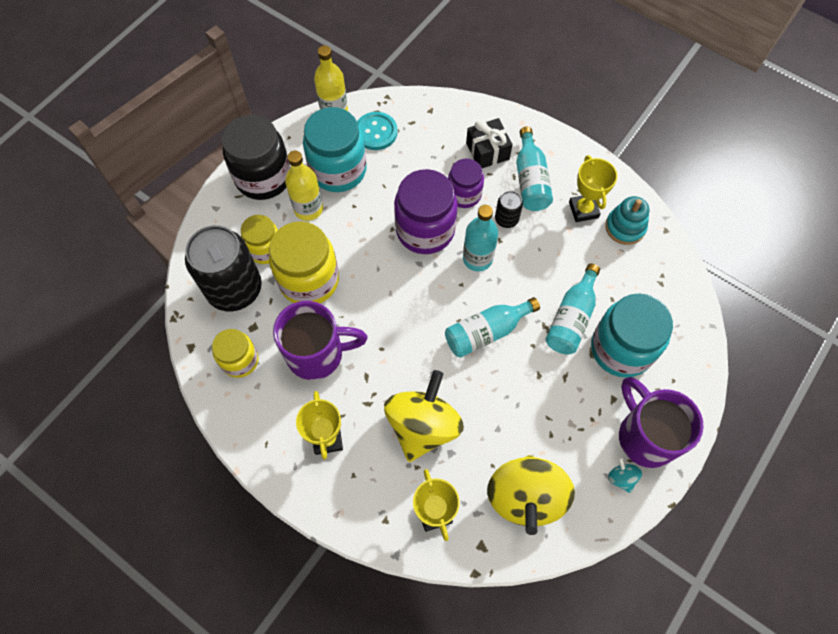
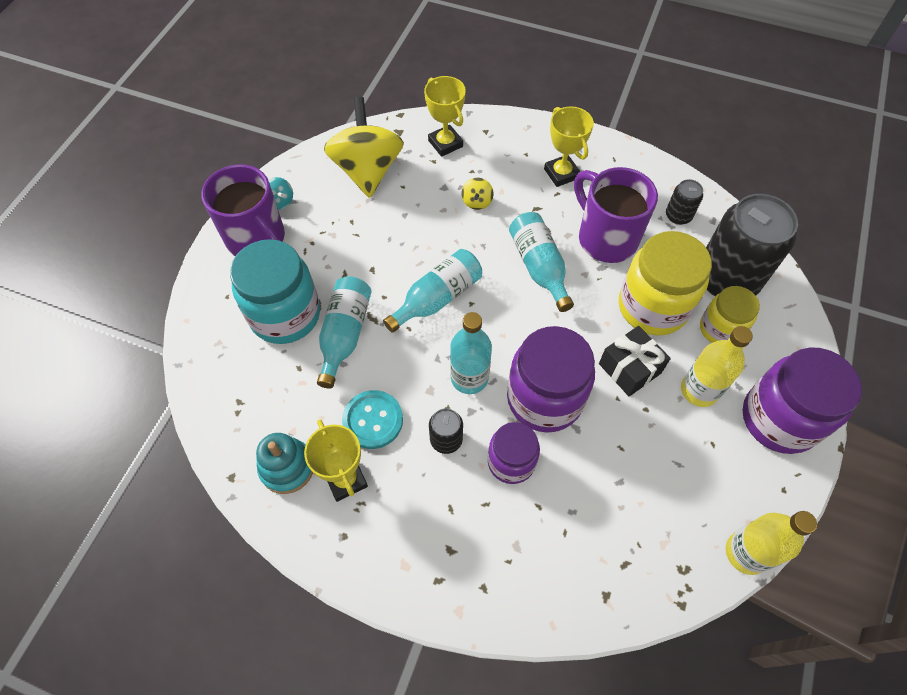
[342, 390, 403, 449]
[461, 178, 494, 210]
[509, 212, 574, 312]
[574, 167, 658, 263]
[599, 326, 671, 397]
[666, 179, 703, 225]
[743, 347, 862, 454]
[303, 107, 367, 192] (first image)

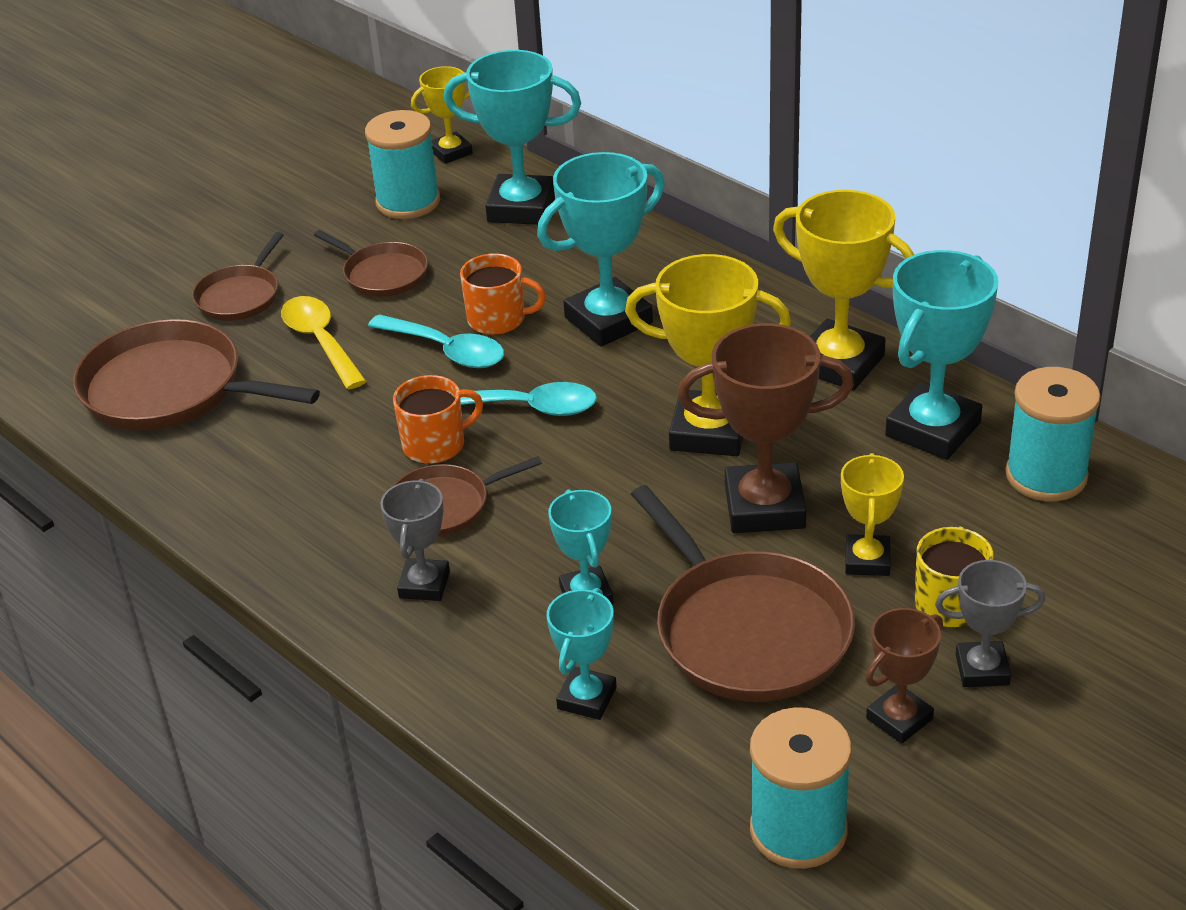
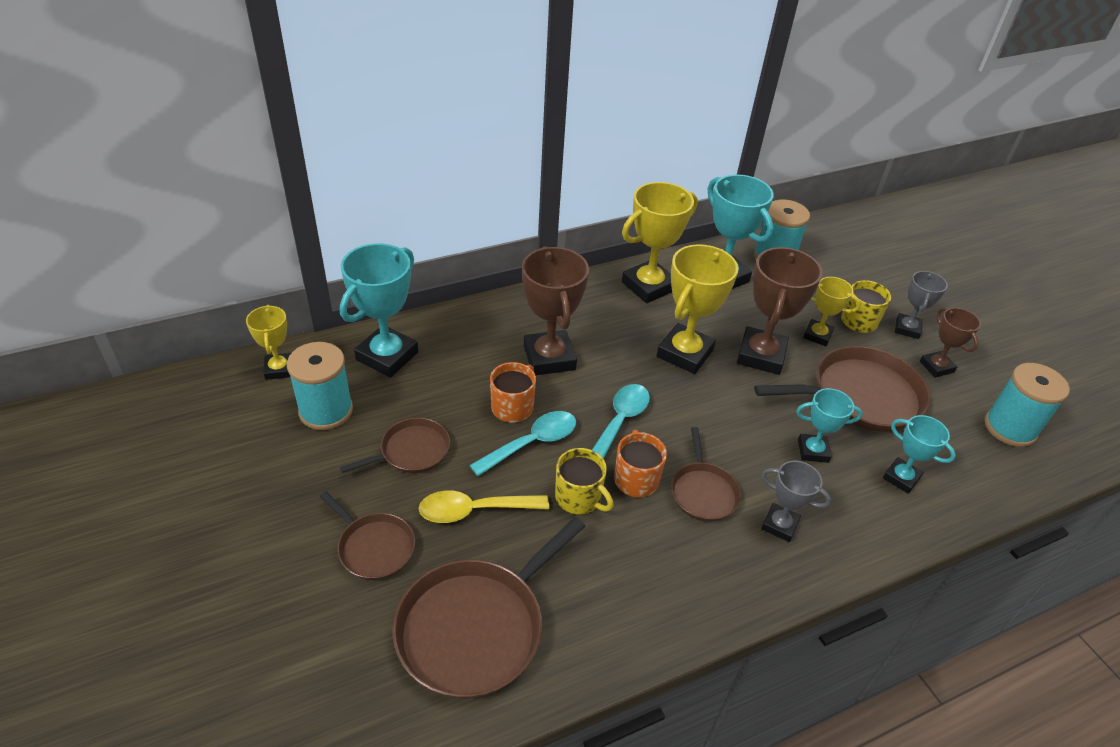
[522, 246, 589, 375]
[555, 448, 613, 514]

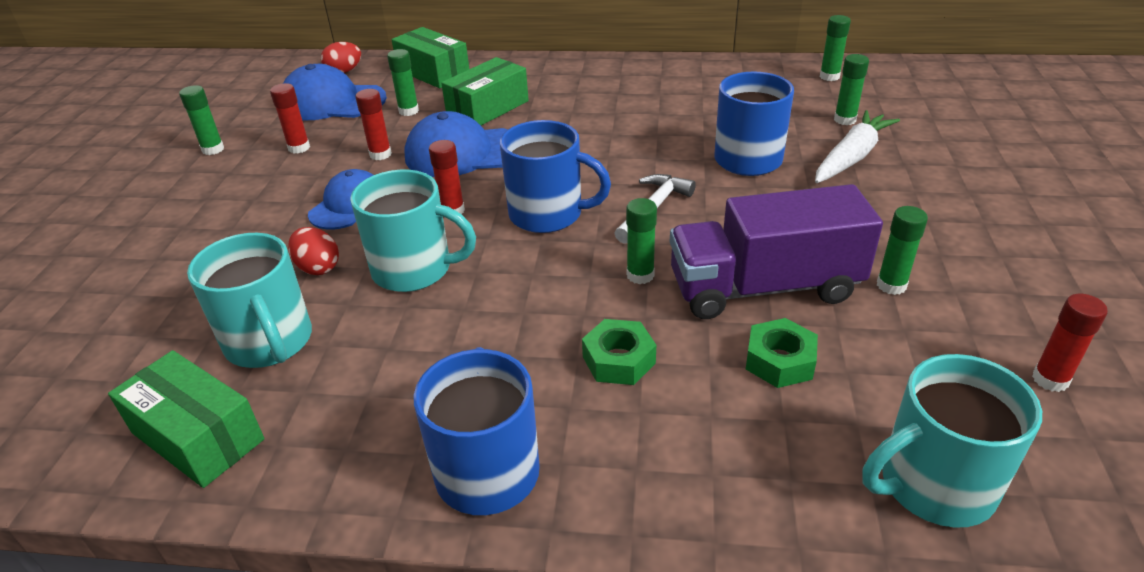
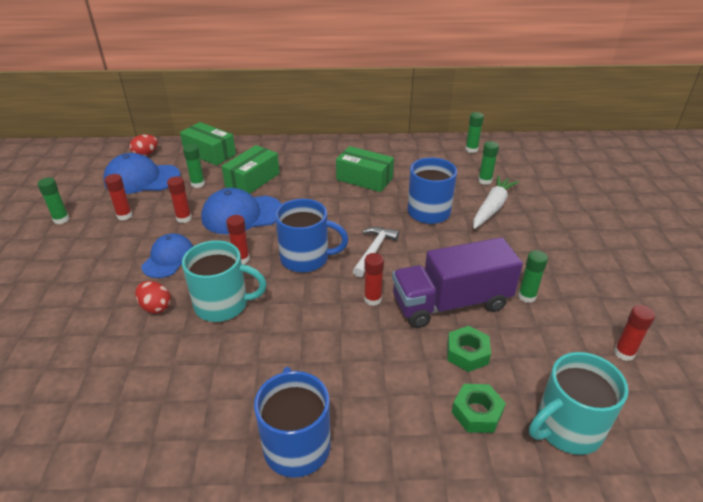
[336, 146, 394, 192]
[364, 253, 384, 306]
[452, 384, 506, 433]
[187, 233, 312, 368] (first image)

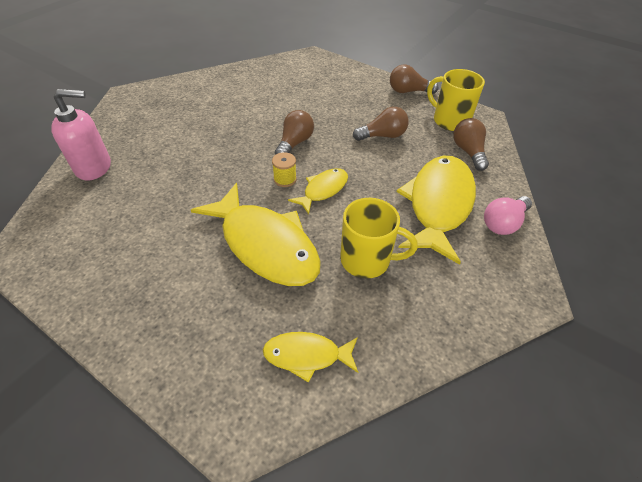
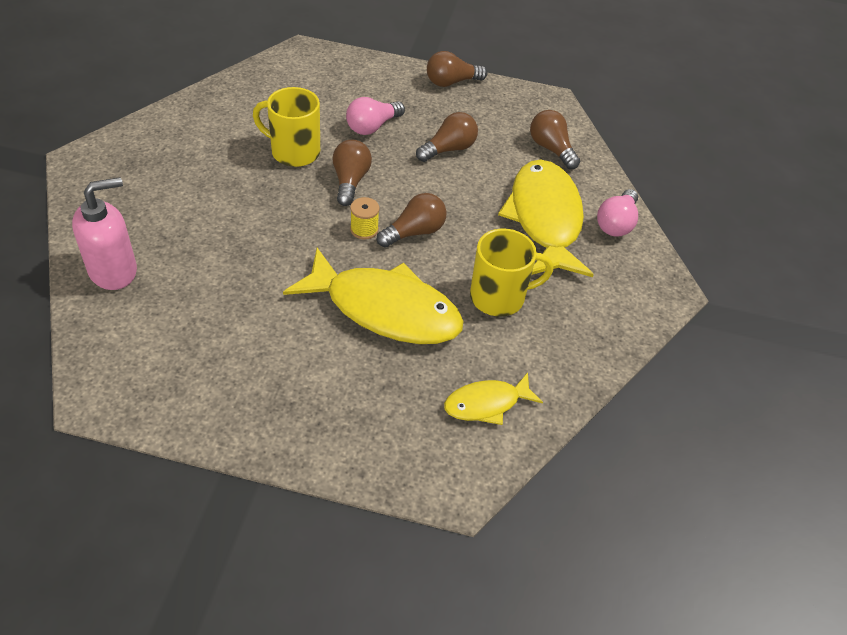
[253, 87, 320, 167]
[346, 97, 405, 135]
[377, 193, 447, 247]

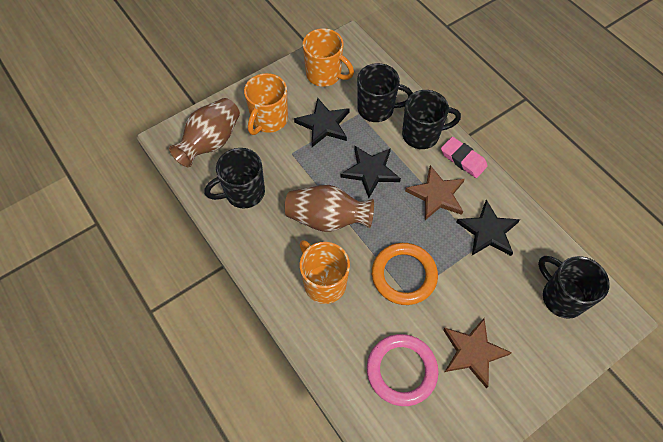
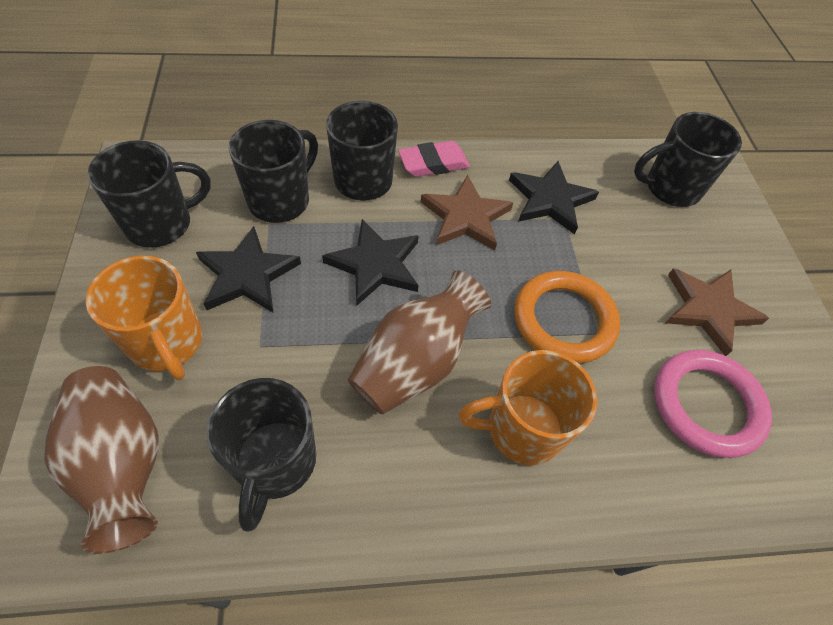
[88, 140, 211, 248]

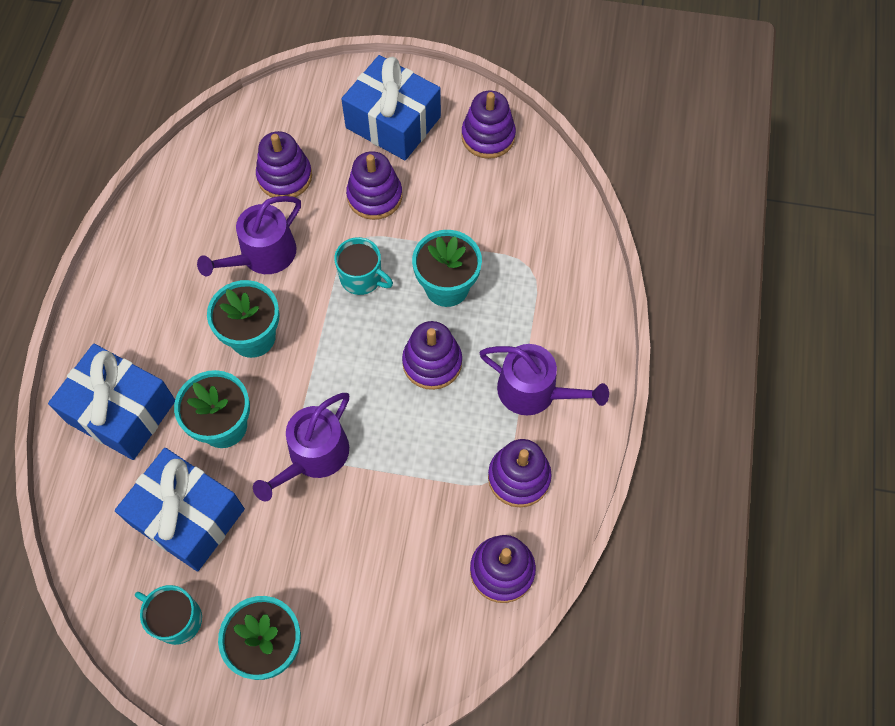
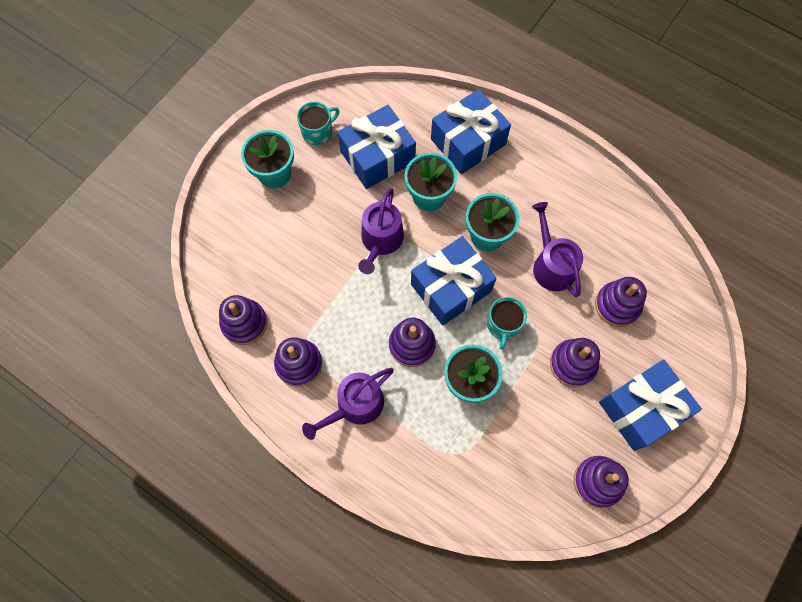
[358, 188, 404, 274]
[411, 236, 497, 325]
[487, 297, 527, 350]

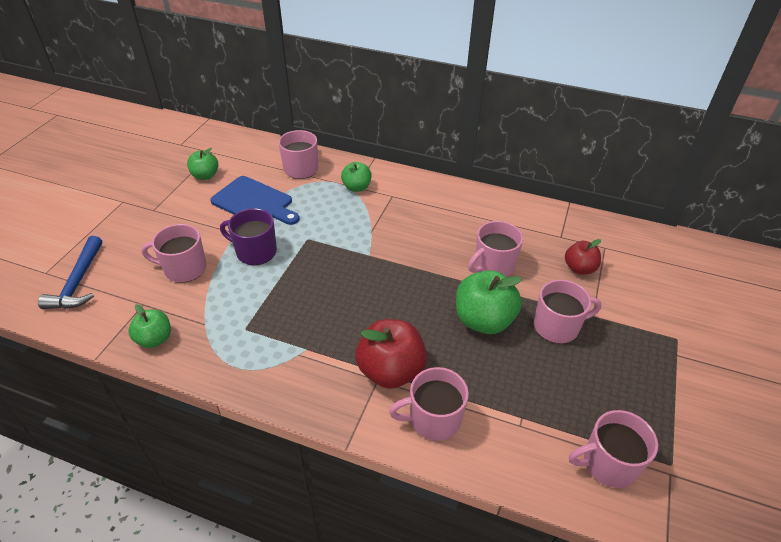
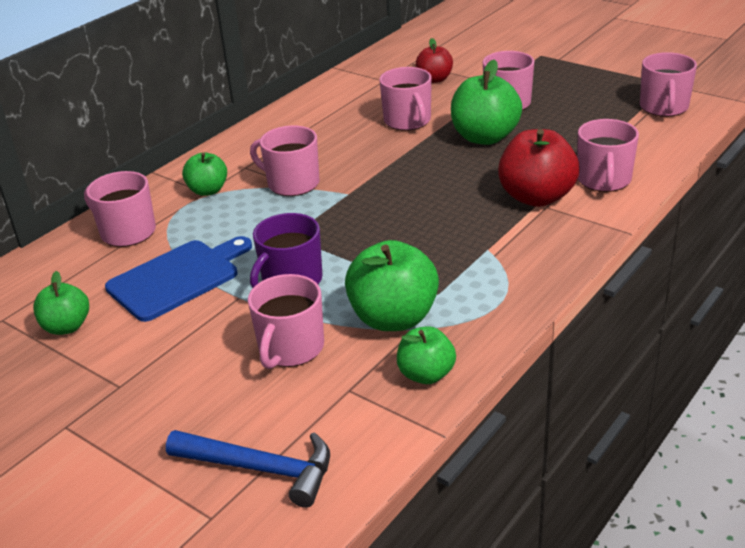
[250, 125, 320, 196]
[345, 240, 439, 331]

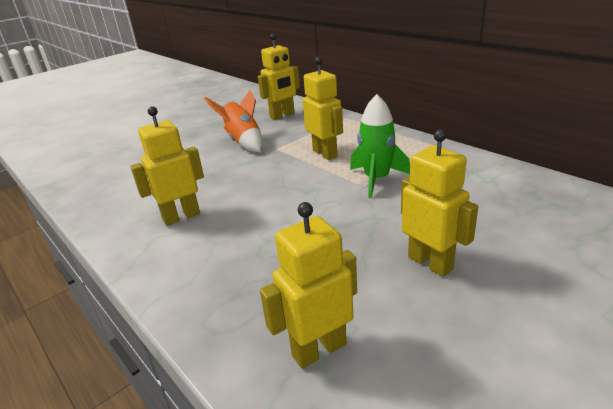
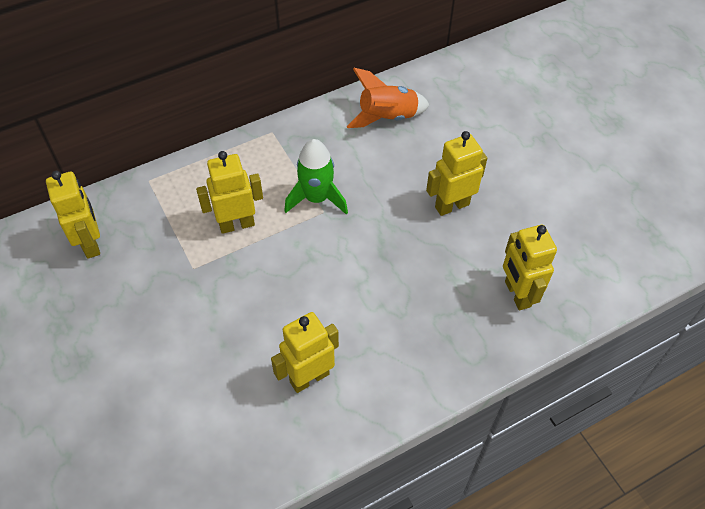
[271, 312, 339, 393]
[347, 68, 430, 128]

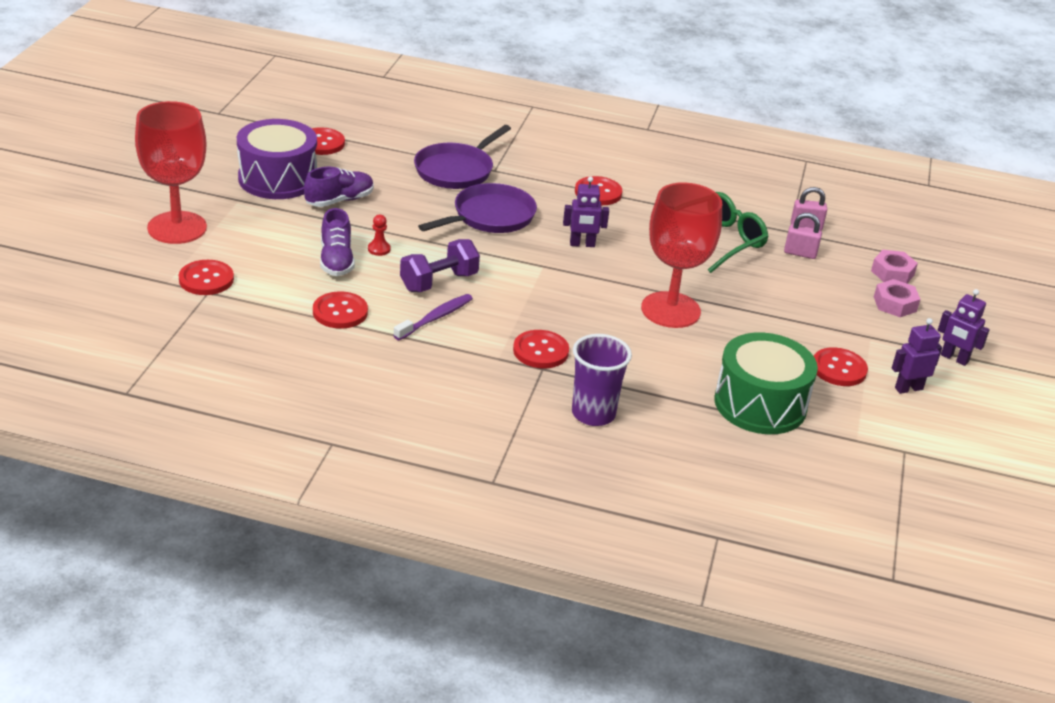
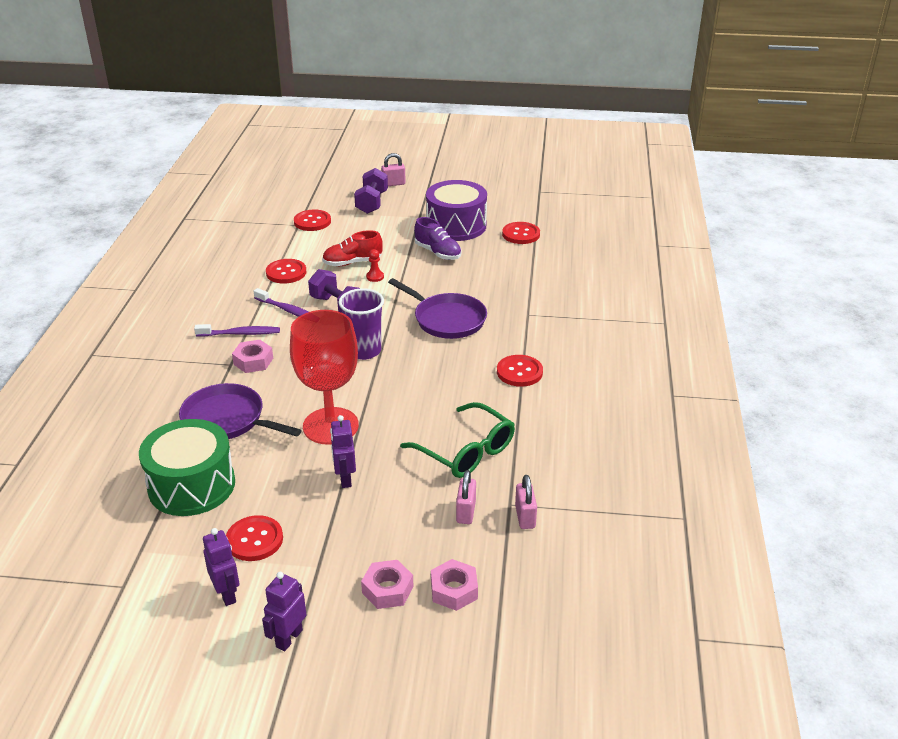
[179, 383, 302, 439]
[194, 324, 280, 337]
[232, 340, 273, 373]
[322, 230, 383, 266]
[330, 415, 356, 488]
[339, 288, 384, 360]
[354, 168, 388, 214]
[381, 153, 406, 186]

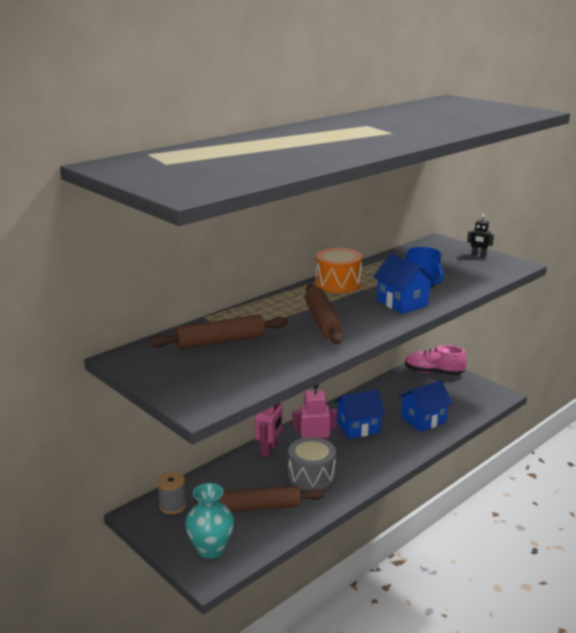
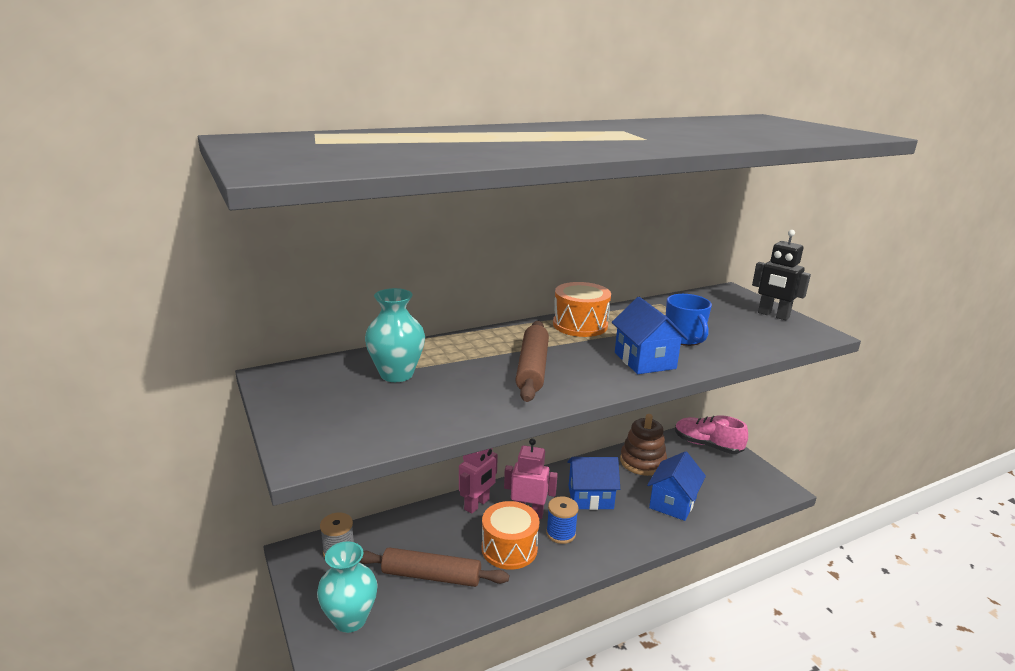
[365, 288, 425, 382]
[482, 501, 539, 570]
[546, 496, 578, 544]
[620, 414, 667, 476]
[647, 451, 706, 521]
[752, 230, 811, 321]

